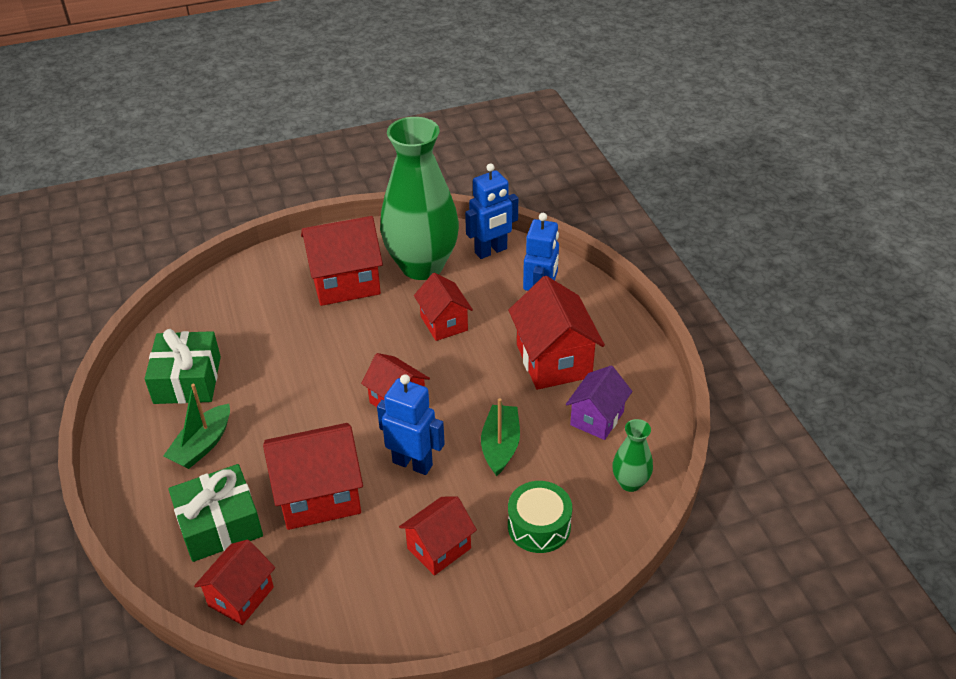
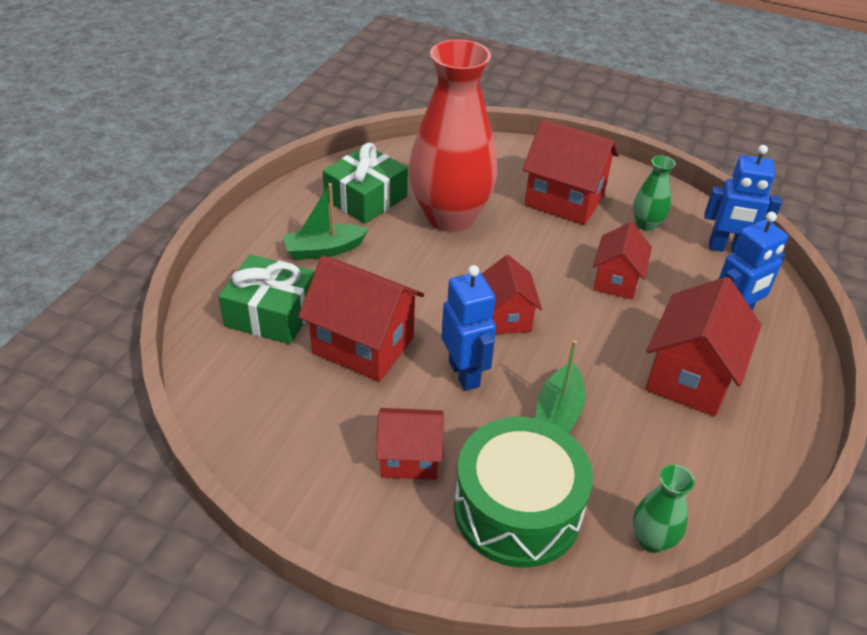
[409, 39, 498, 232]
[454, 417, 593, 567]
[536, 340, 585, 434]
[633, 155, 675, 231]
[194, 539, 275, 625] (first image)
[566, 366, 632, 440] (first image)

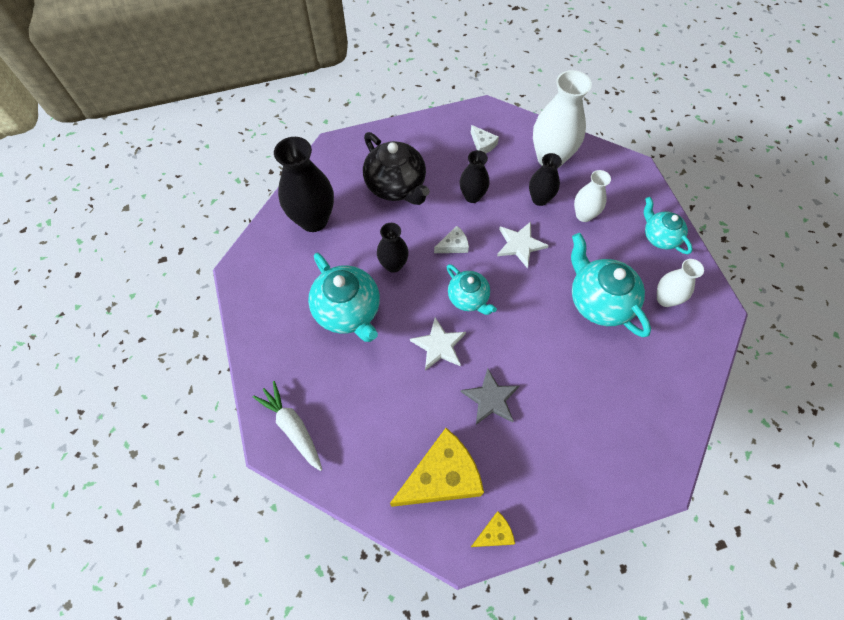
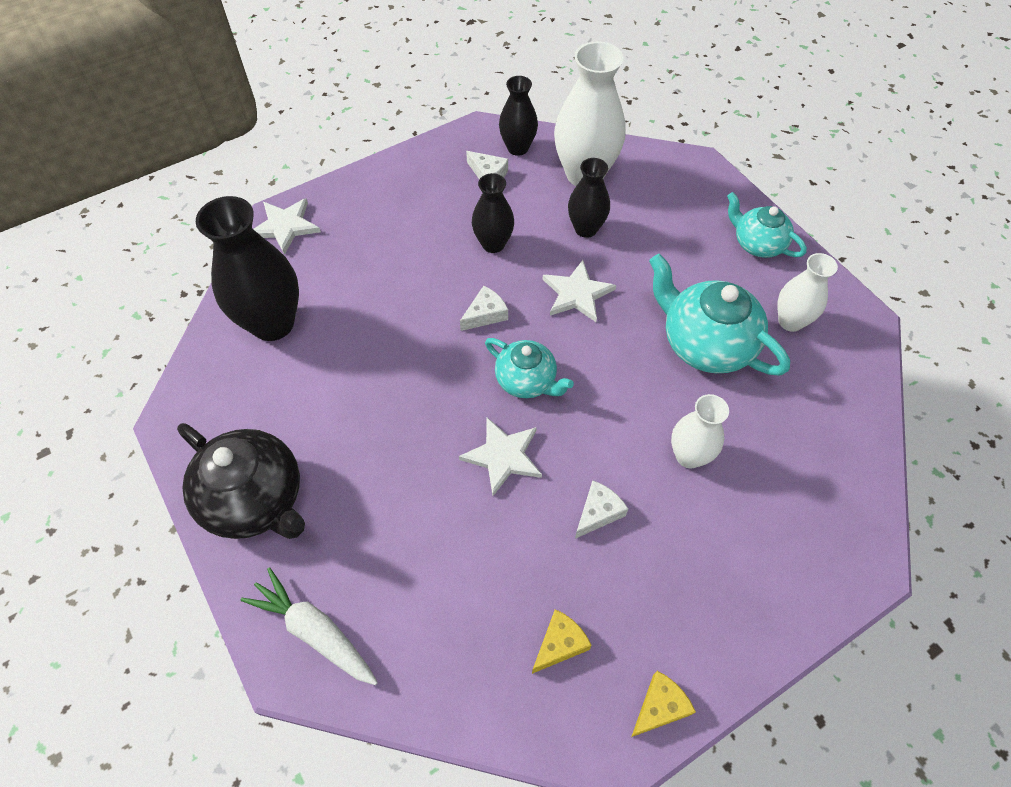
[177, 423, 305, 539]
[254, 198, 321, 255]
[499, 76, 538, 156]
[532, 609, 592, 674]
[575, 480, 628, 539]
[671, 394, 729, 469]
[308, 253, 380, 342] (first image)

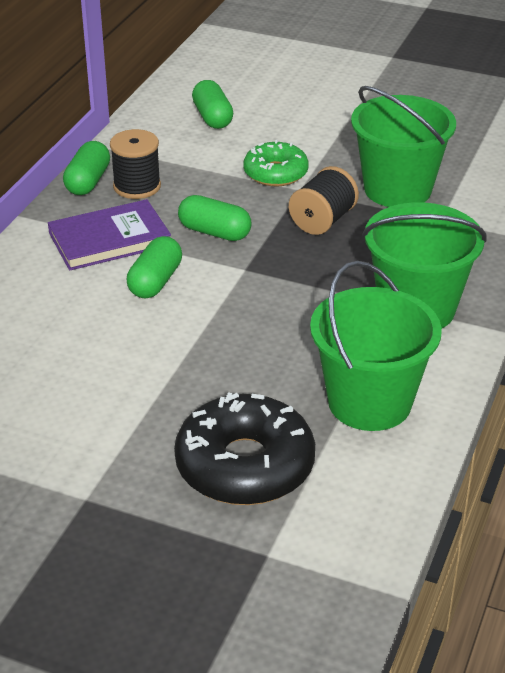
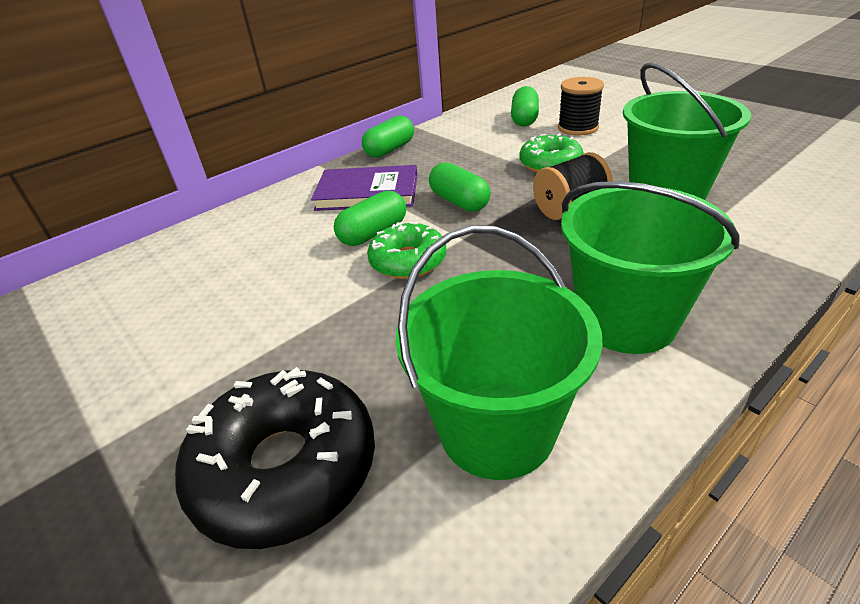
[367, 222, 446, 279]
[558, 77, 604, 136]

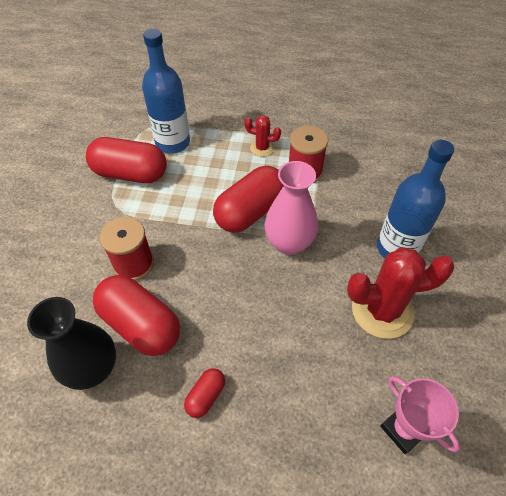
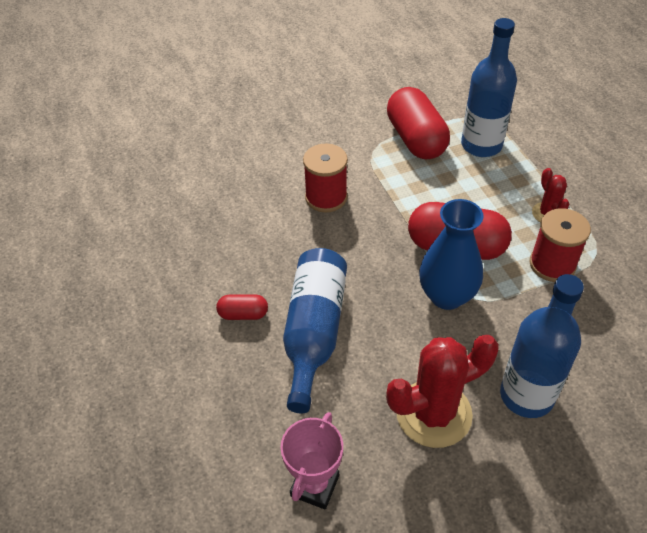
[283, 248, 347, 413]
[386, 335, 499, 448]
[419, 199, 484, 310]
[27, 297, 116, 390] (first image)
[92, 275, 180, 356] (first image)

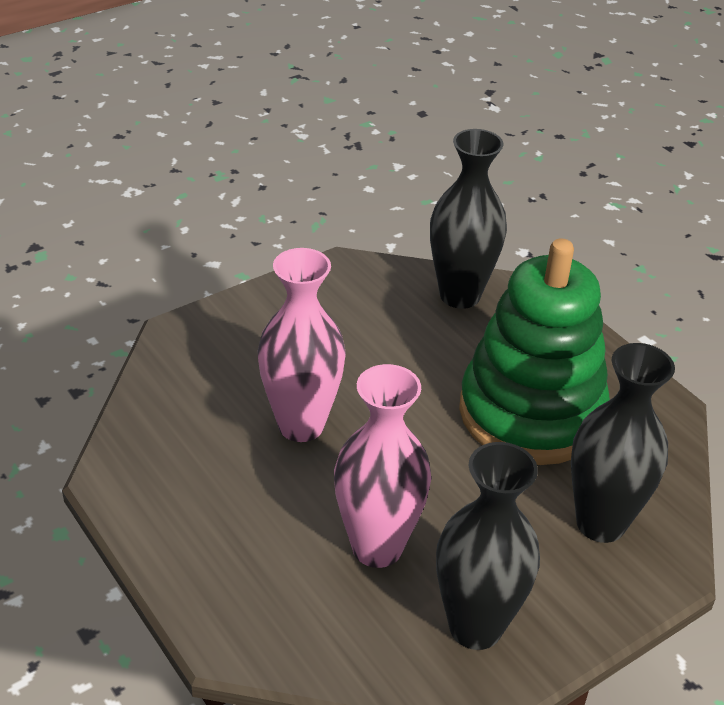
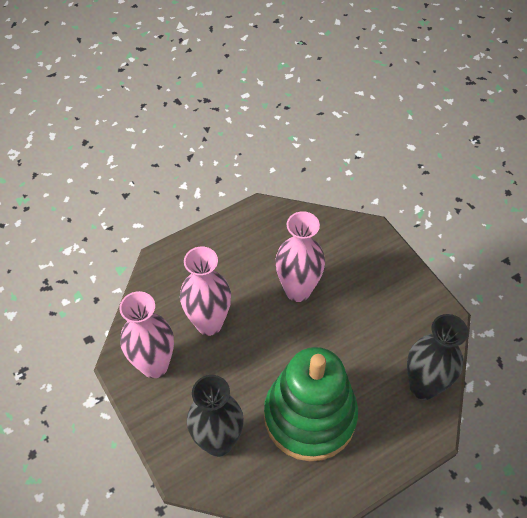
[119, 291, 174, 378]

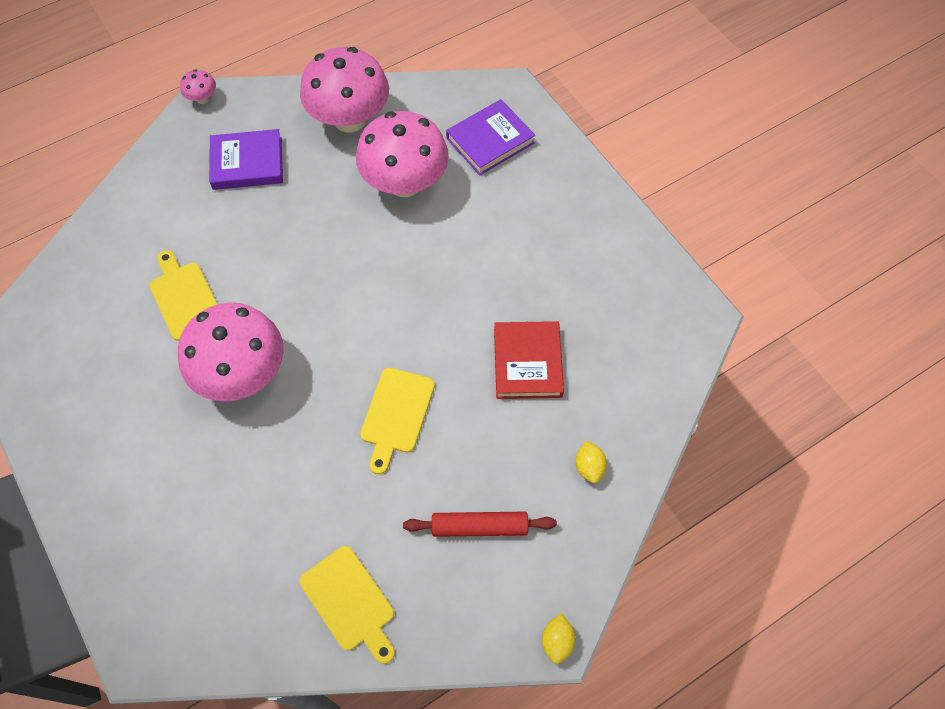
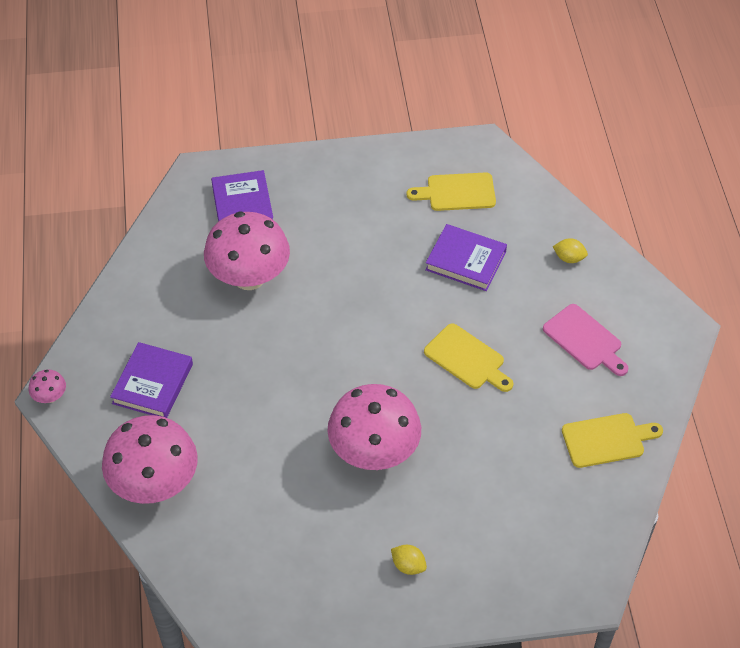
[102, 415, 198, 504]
[391, 545, 427, 575]
[407, 172, 496, 211]
[425, 224, 507, 291]
[543, 304, 628, 376]

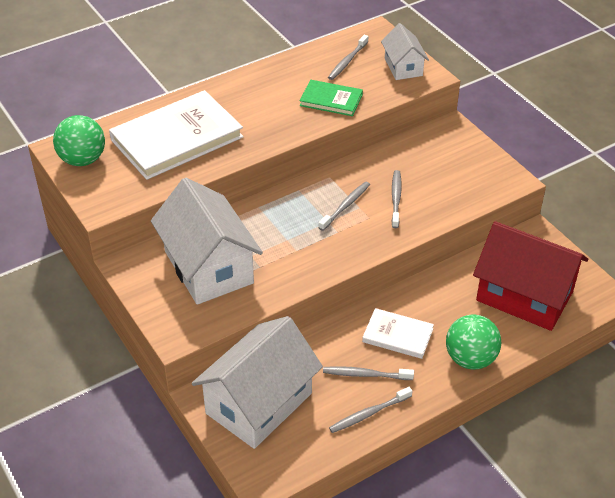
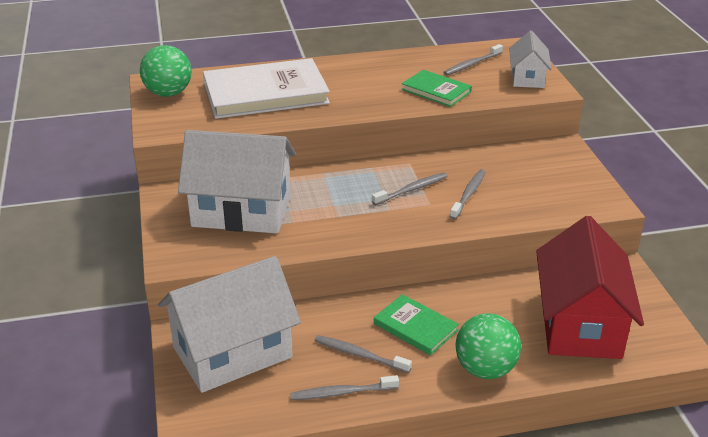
[178, 130, 296, 234]
[374, 294, 459, 355]
[536, 216, 644, 359]

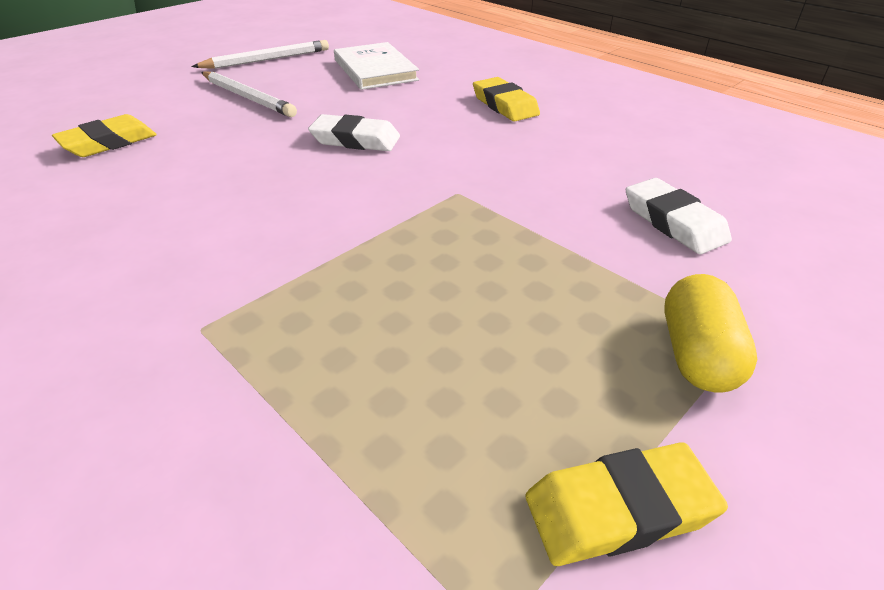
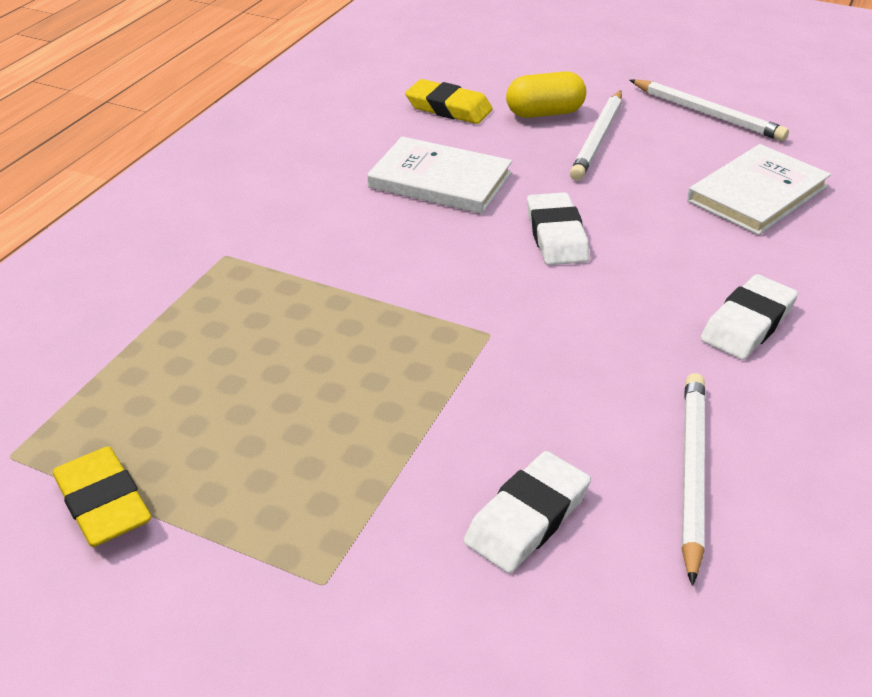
[367, 137, 512, 214]
[506, 71, 586, 118]
[681, 373, 705, 586]
[701, 274, 798, 360]

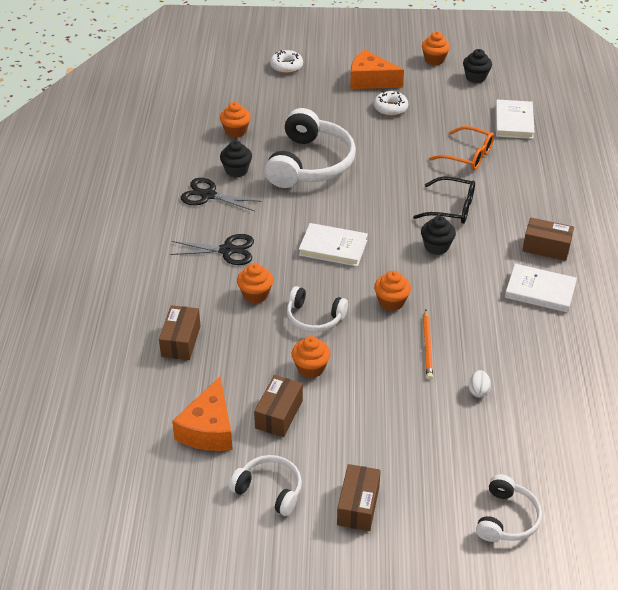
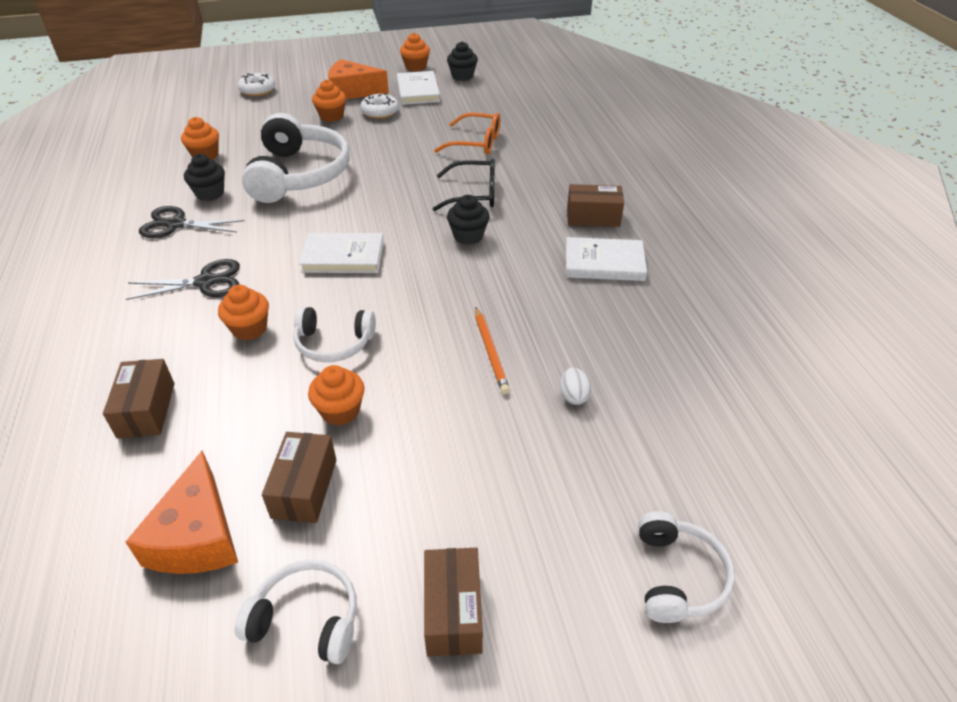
[312, 80, 346, 122]
[397, 71, 440, 105]

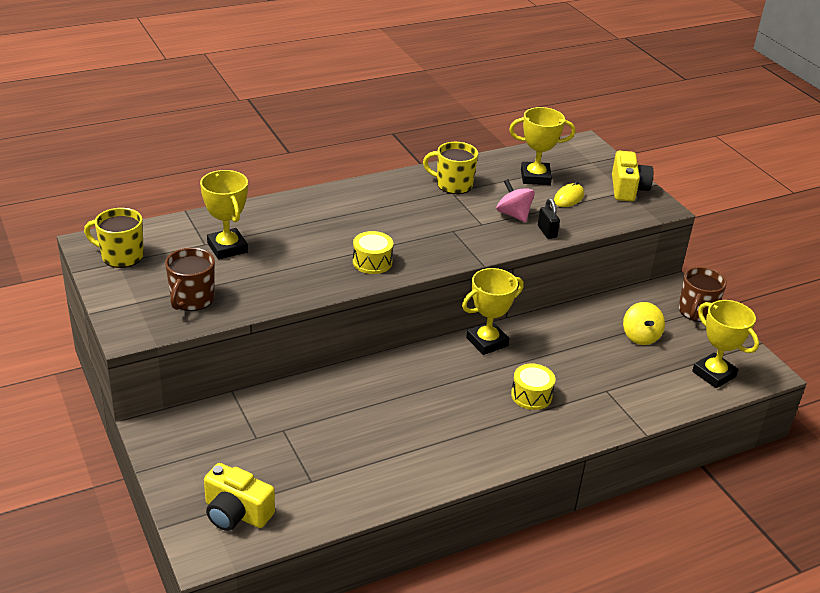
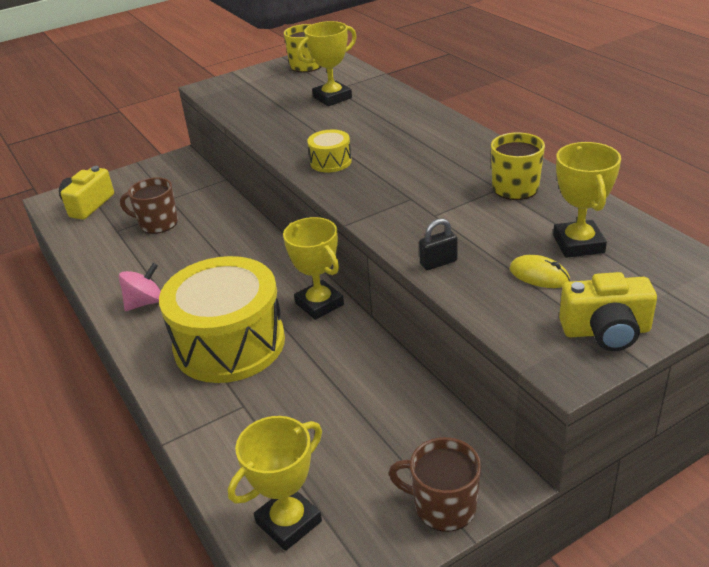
[119, 263, 161, 311]
[120, 177, 178, 234]
[159, 256, 285, 383]
[623, 302, 665, 345] (first image)

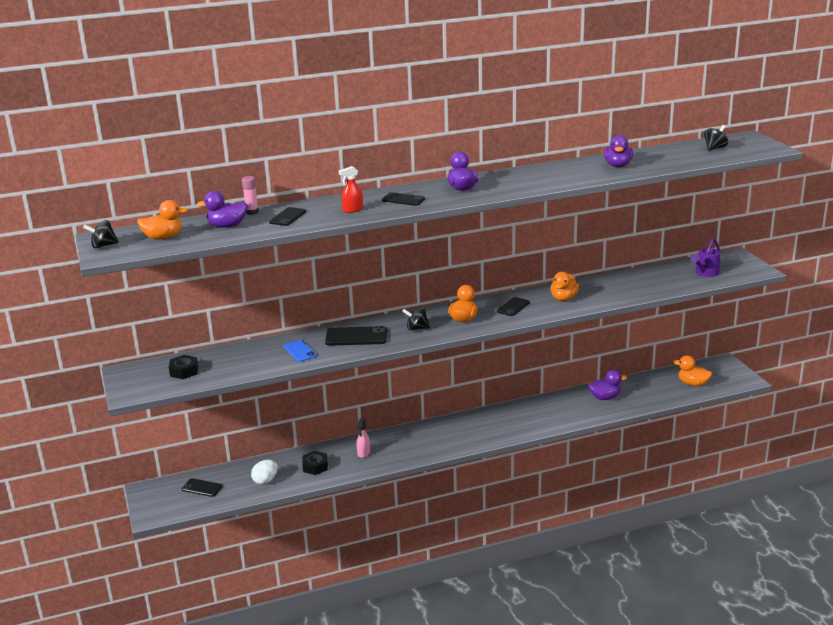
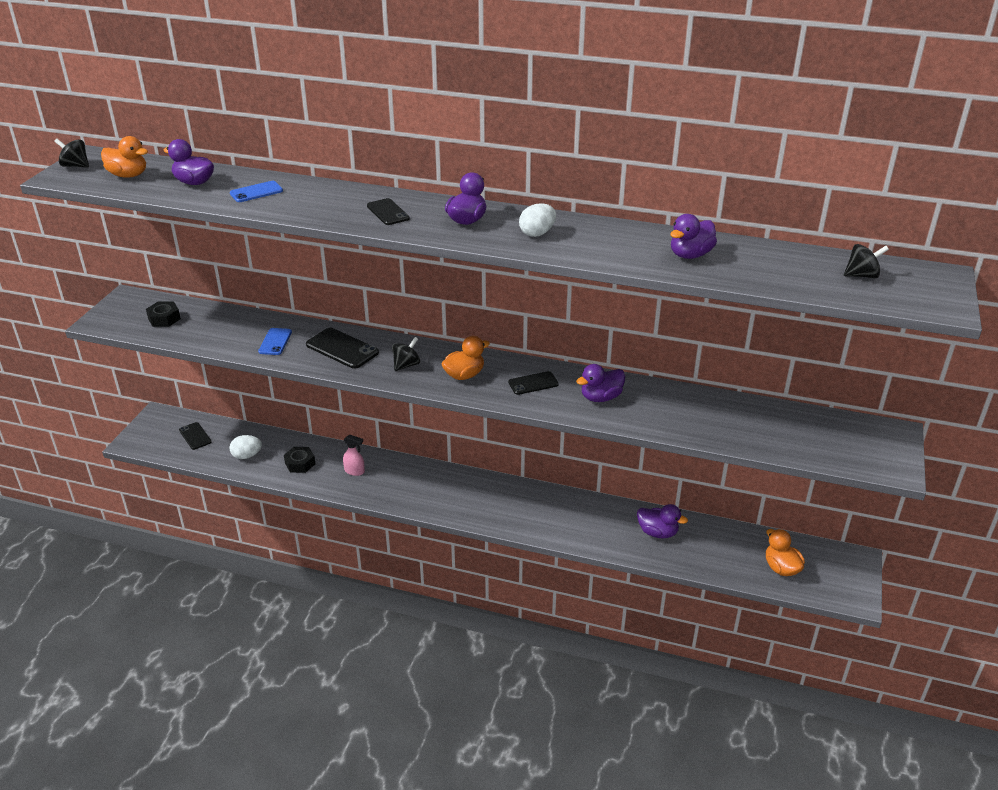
[230, 181, 283, 202]
[343, 435, 365, 476]
[392, 337, 420, 371]
[519, 203, 556, 237]
[576, 364, 625, 402]
[242, 176, 259, 215] (first image)
[339, 166, 363, 213] (first image)
[690, 238, 720, 277] (first image)

